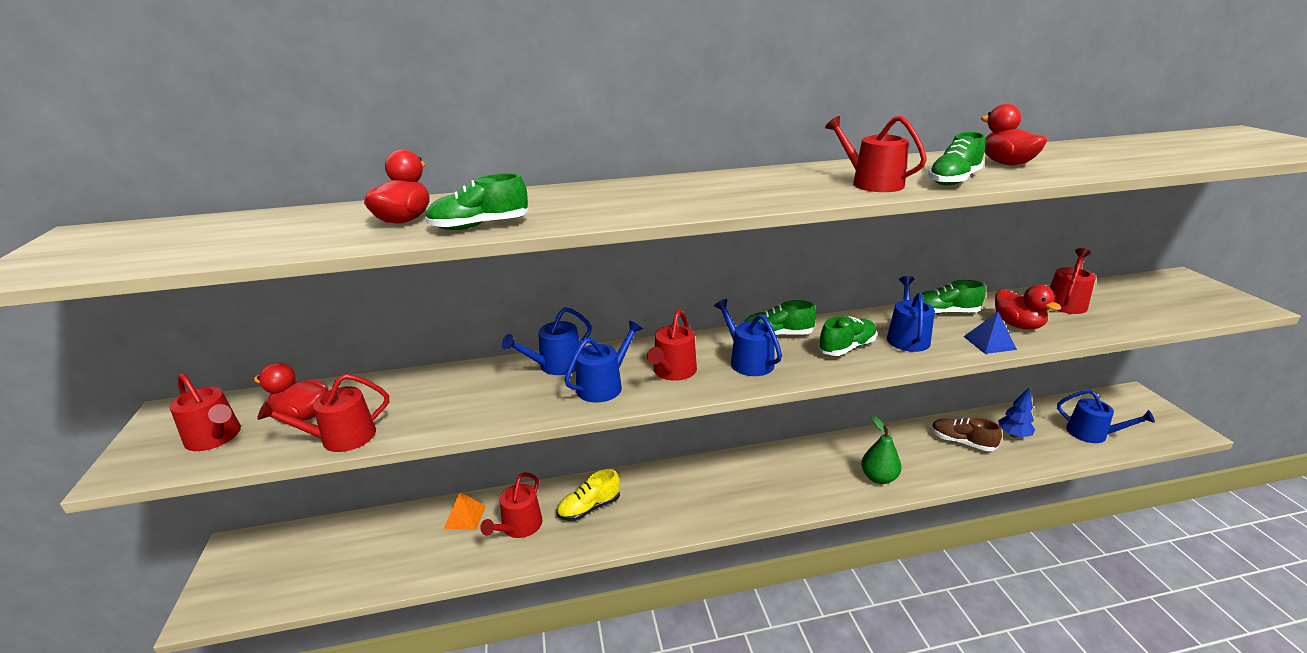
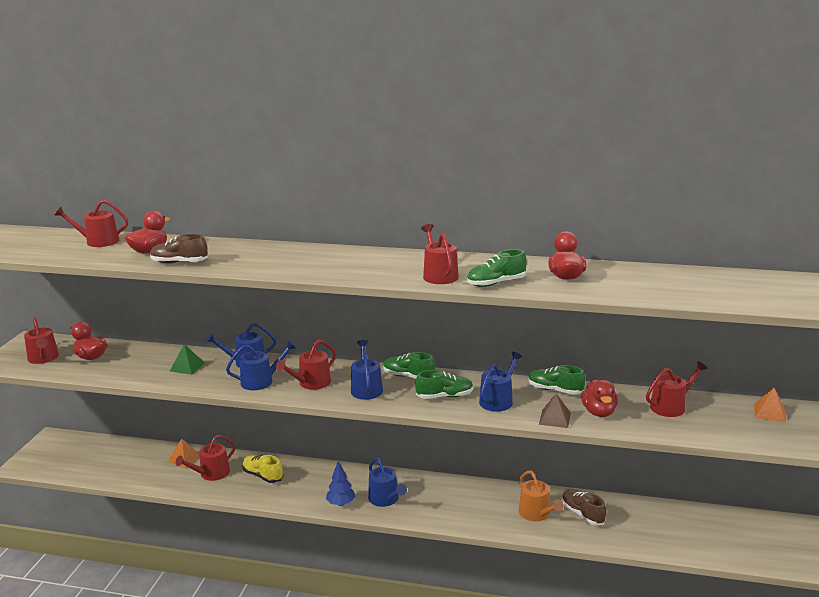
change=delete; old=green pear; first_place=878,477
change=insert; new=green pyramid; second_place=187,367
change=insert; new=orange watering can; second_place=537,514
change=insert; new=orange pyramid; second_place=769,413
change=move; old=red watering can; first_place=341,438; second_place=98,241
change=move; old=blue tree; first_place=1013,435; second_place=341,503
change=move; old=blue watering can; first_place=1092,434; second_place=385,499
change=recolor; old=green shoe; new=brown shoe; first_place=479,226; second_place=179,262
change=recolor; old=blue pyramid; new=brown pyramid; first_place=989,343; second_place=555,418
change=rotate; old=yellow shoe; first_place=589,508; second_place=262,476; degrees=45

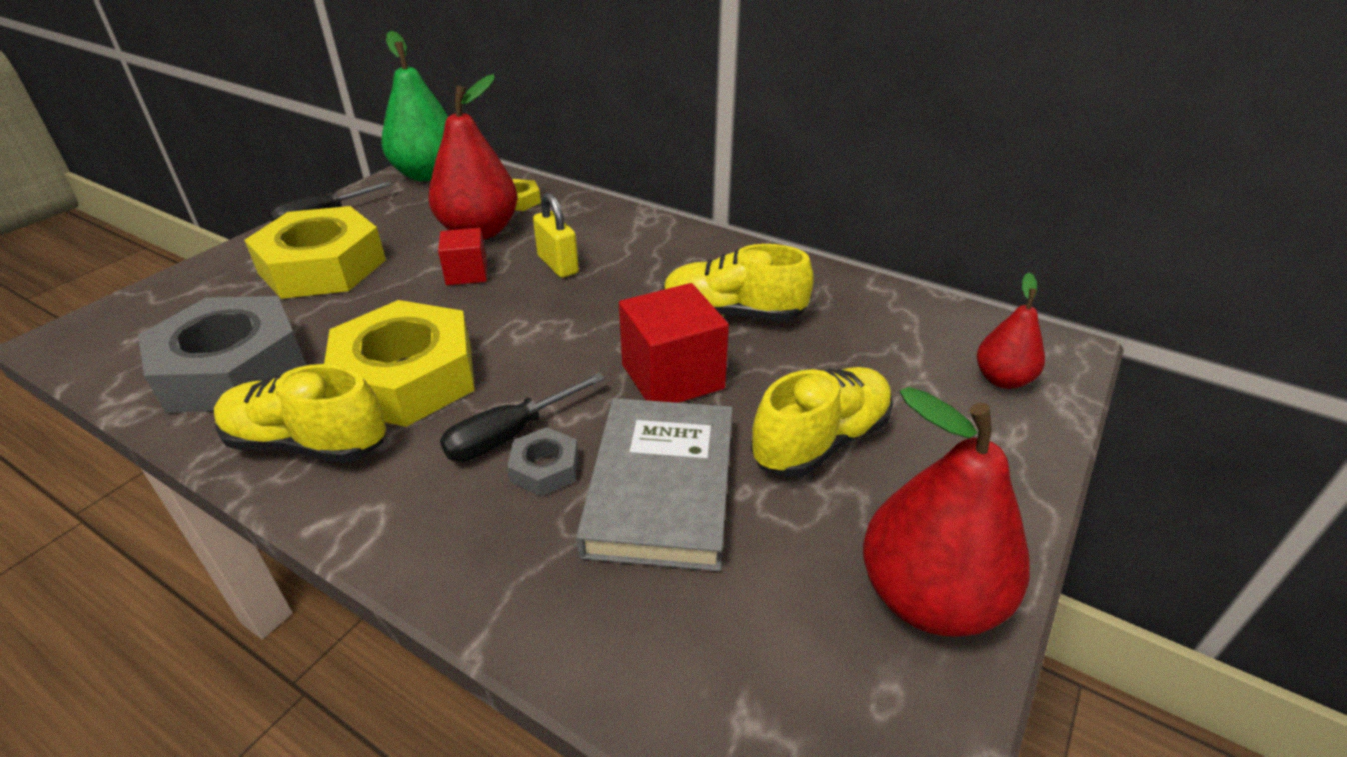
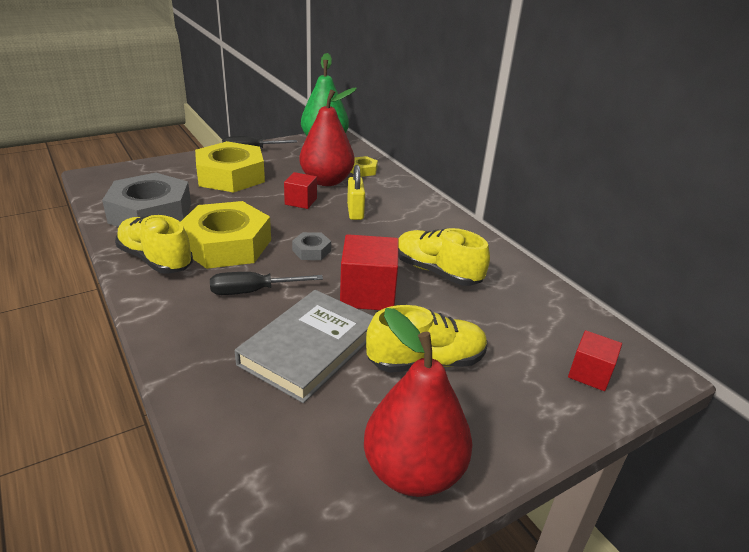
change=move; old=grey nut; first_place=545,468; second_place=311,251
change=replace; old=red pear; new=red cube; first_place=1002,379; second_place=590,373

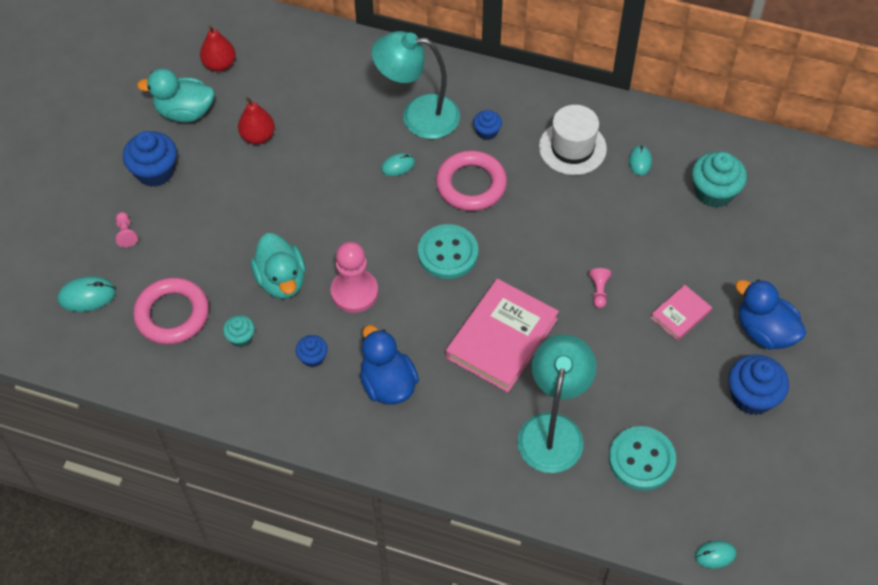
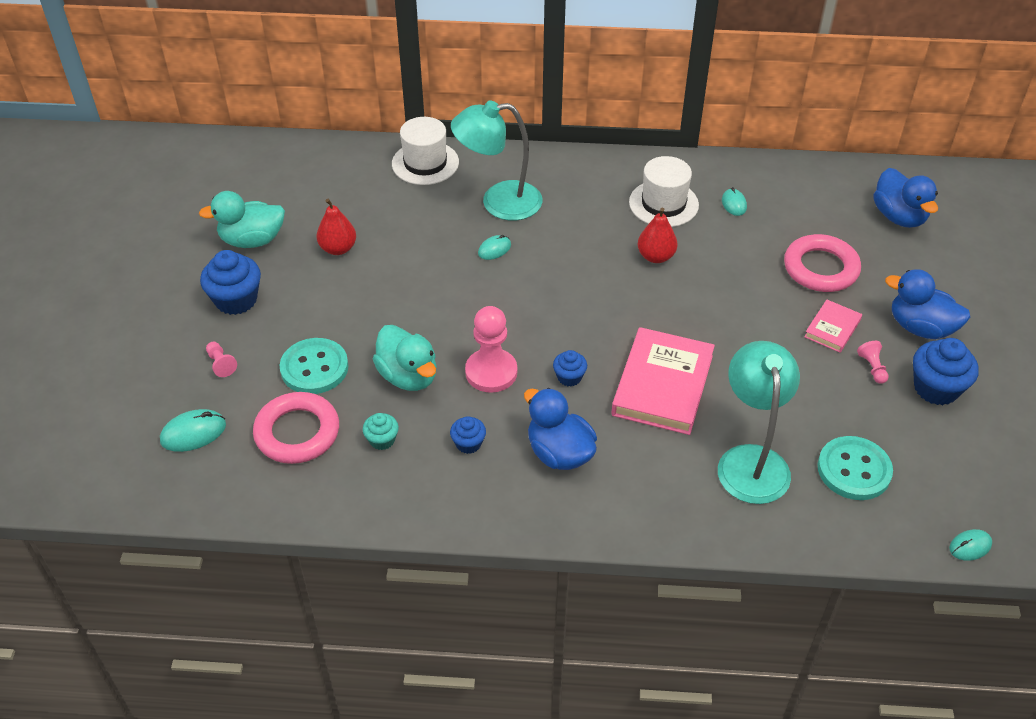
change=delete; old=turquoise cupcake; first_place=714,192
change=insert; new=white hat; second_place=425,163
change=insert; new=blue duck; second_place=899,216
change=move; old=red pear; first_place=219,64; second_place=655,256
change=move; old=turquoise button; first_place=448,253; second_place=314,368
change=move; old=pink ring; first_place=471,185; second_place=820,268
change=move; old=blue cupcake; first_place=487,132; second_place=569,377
change=move; old=pink pawn; first_place=599,291; second_place=872,368

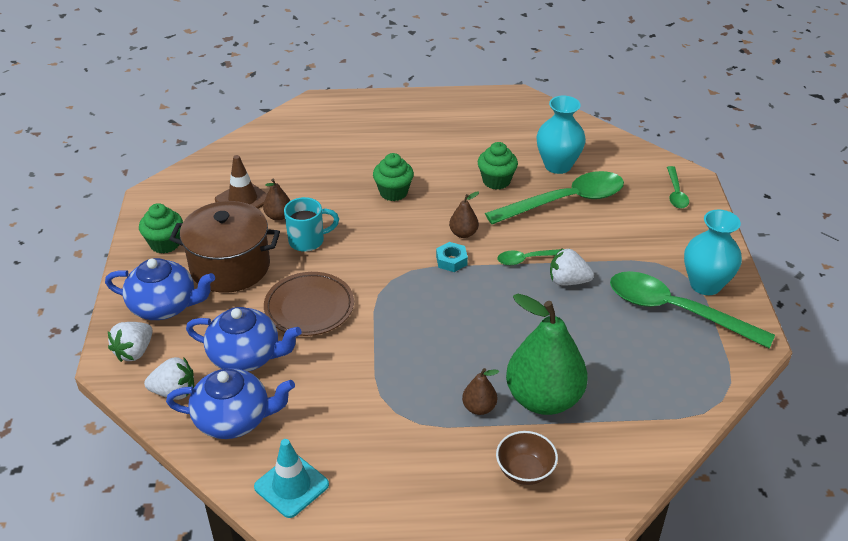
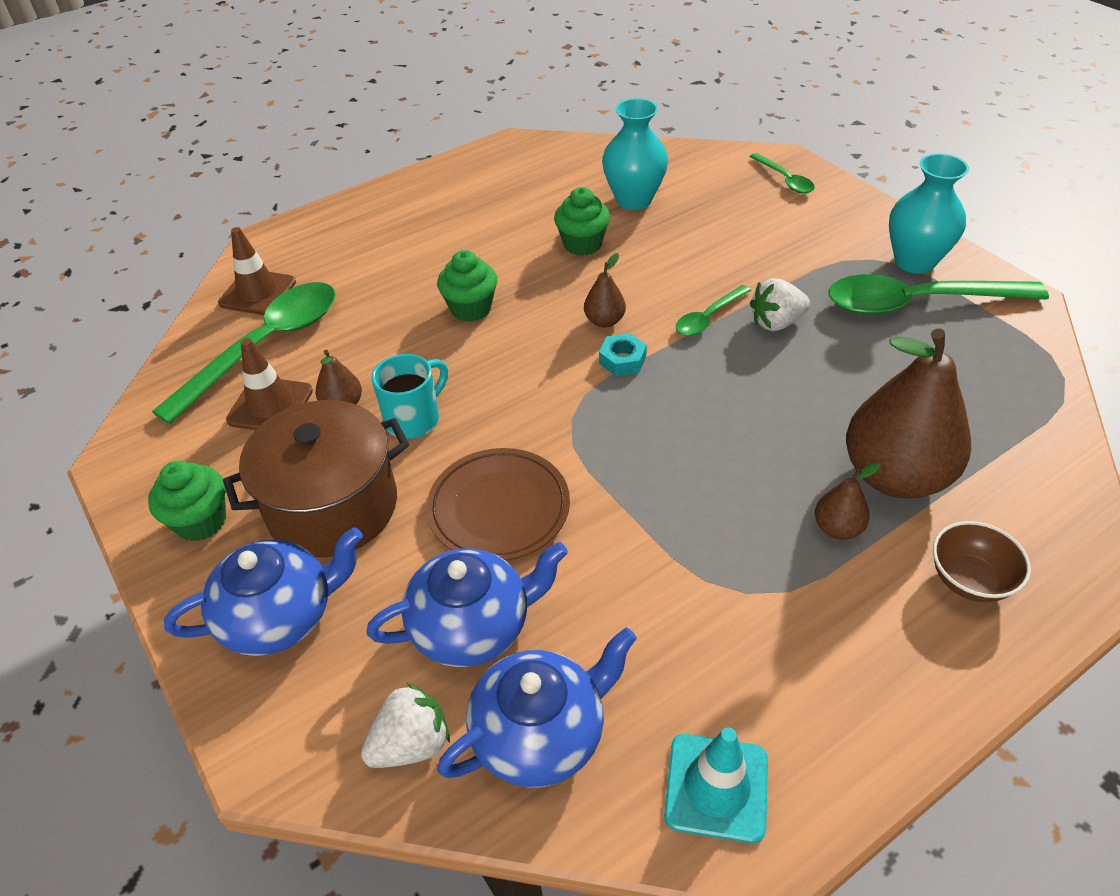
change=delete; old=white strawberry; first_place=134,352
change=insert; new=brown traffic cone; second_place=258,293
change=move; old=green spoon; first_place=565,201; second_place=265,347
change=recolor; old=green pear; new=brown pear; first_place=543,399; second_place=894,476

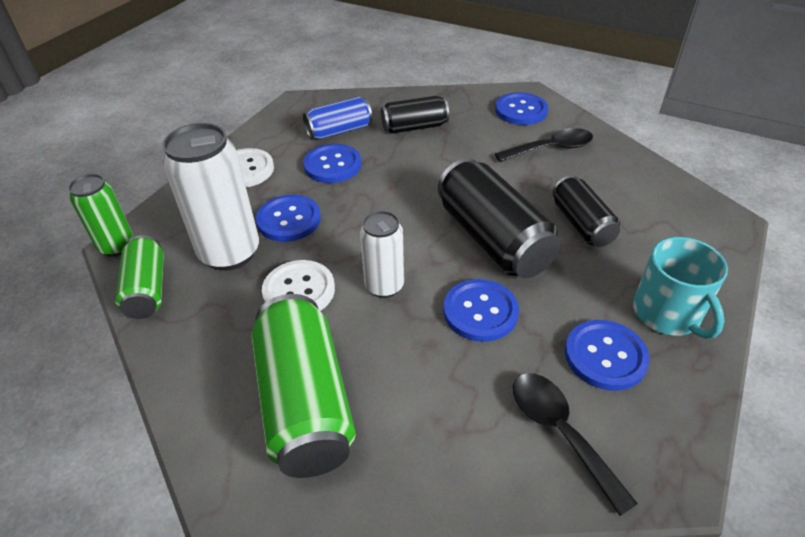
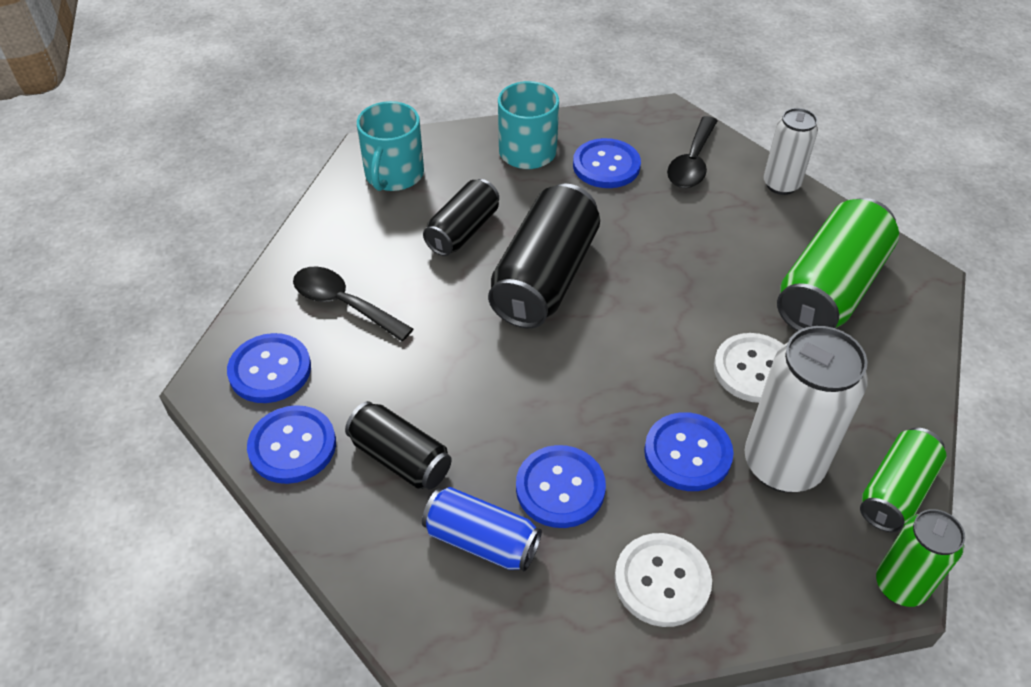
change=insert; new=turquoise mug; second_place=393,174
change=move; old=white can; first_place=384,286; second_place=781,184
change=move; old=blue button; first_place=480,311; second_place=292,446

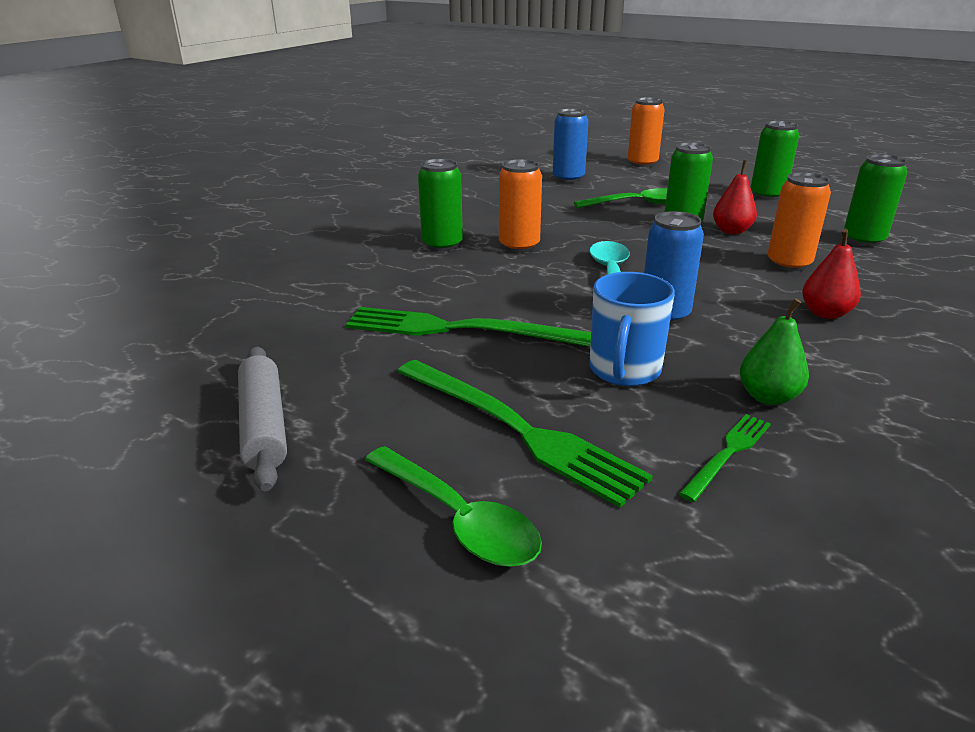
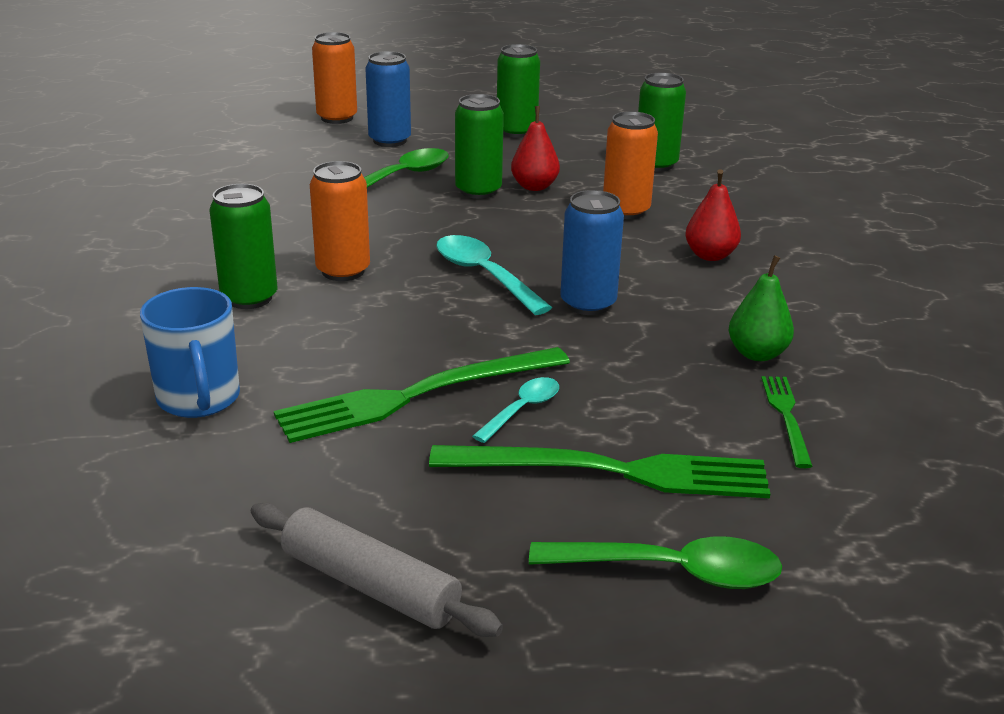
change=insert; new=turquoise spoon; second_place=522,409
change=move; old=blue can; first_place=568,178; second_place=389,141
change=move; old=blue mug; first_place=624,370; second_place=199,399

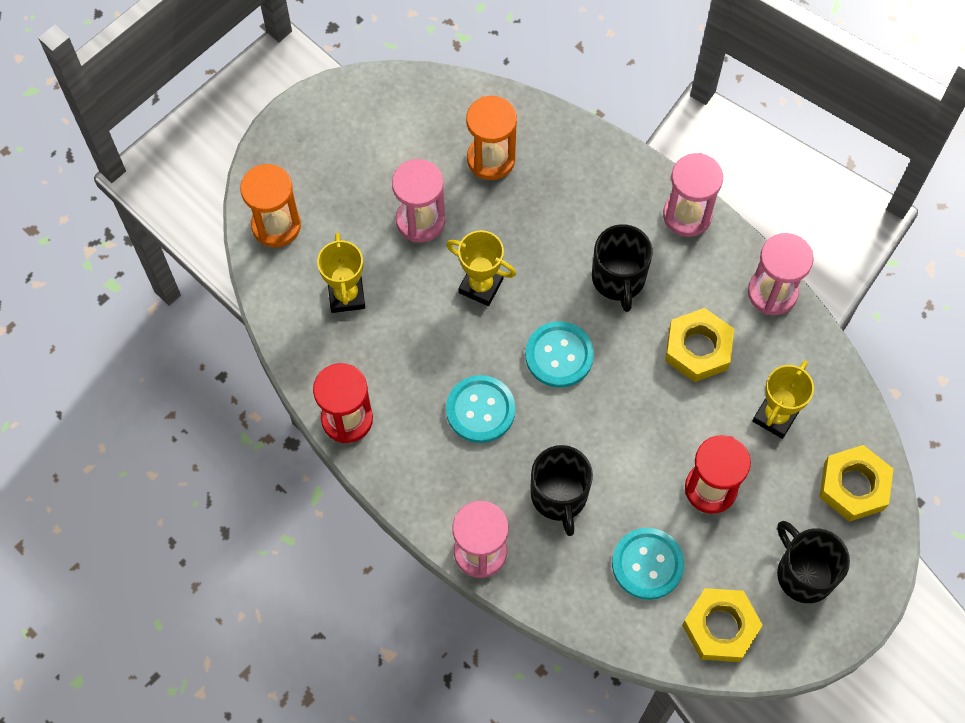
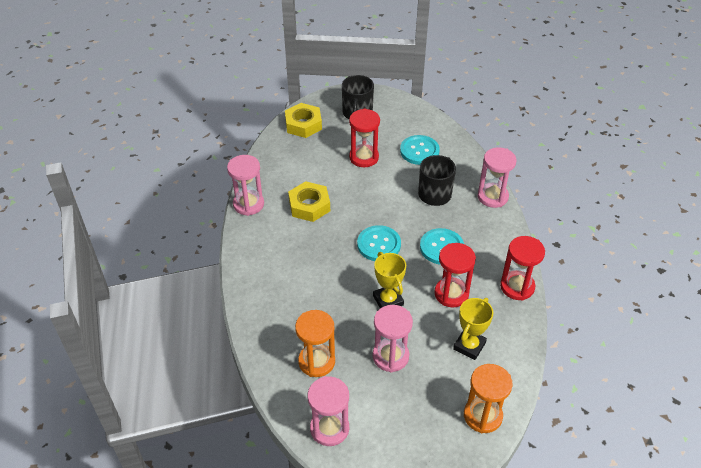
change=delete; old=black mug; first_place=618,279
change=delete; old=yellow nut; first_place=720,627
change=delete; old=yellow trophy; first_place=775,416
change=insert; new=red hourglass; second_place=451,294
change=move; old=pink hourglass; first_place=687,215; second_place=329,428

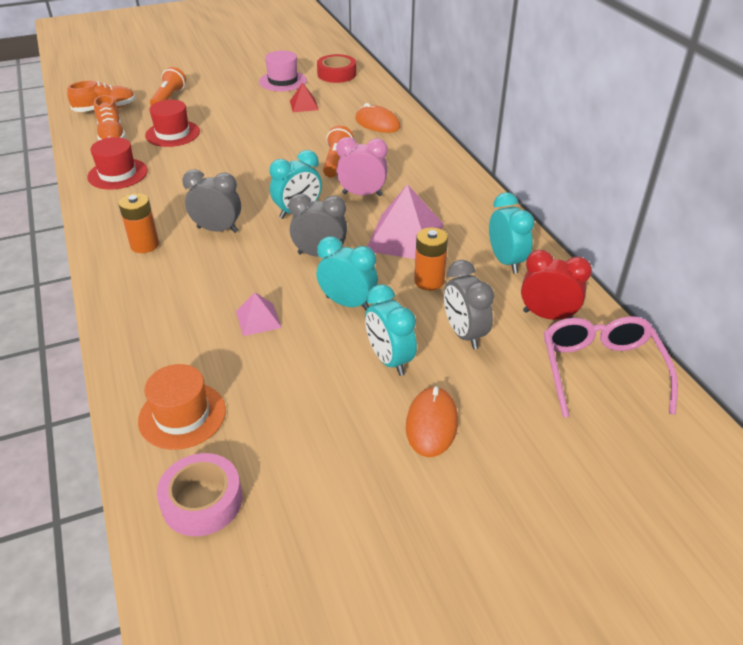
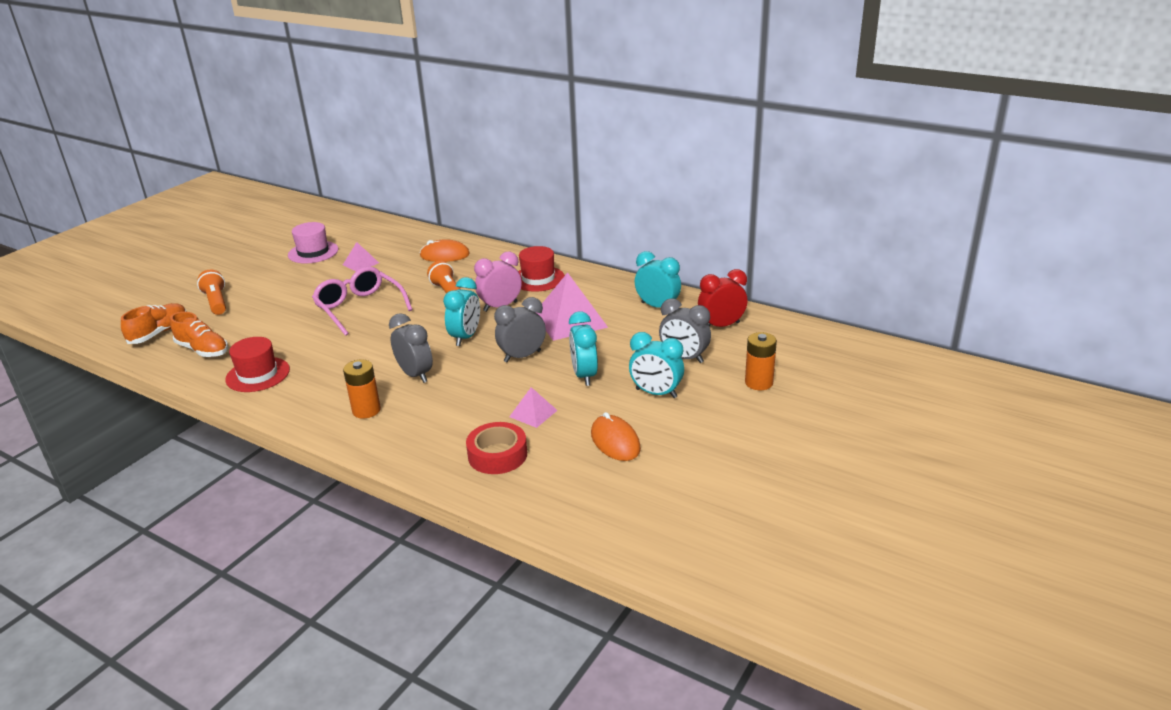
change=delete; old=orange hat; first_place=182,415
change=delete; old=pink tape; first_place=202,501
change=move; old=red hat; first_place=172,133; second_place=538,279
change=move; old=red tape; first_place=336,74; second_place=497,455
change=move; old=orange mouse; first_place=431,424; second_place=615,441
change=move; old=orange battery; first_place=429,281; second_place=758,383
change=move; old=pink glasses; first_place=601,371; second_place=360,308
change=recolor; old=red pyramid; new=pink pyramid; first_place=304,105; second_place=360,263
change=rotate; old=grey clock; first_place=217,230; second_place=415,375; degrees=75
change=rotate; old=turquoise clock; first_place=347,303; second_place=584,375; degrees=-90

